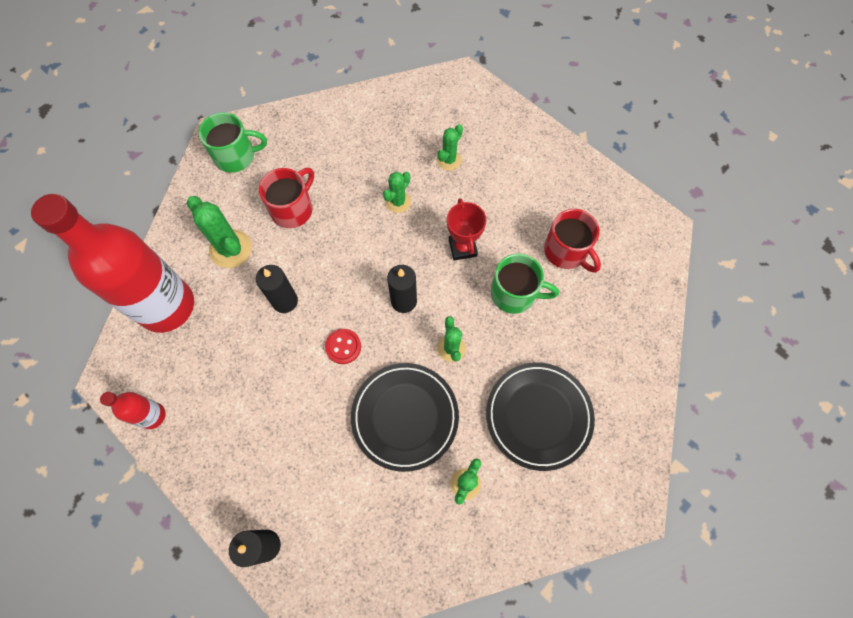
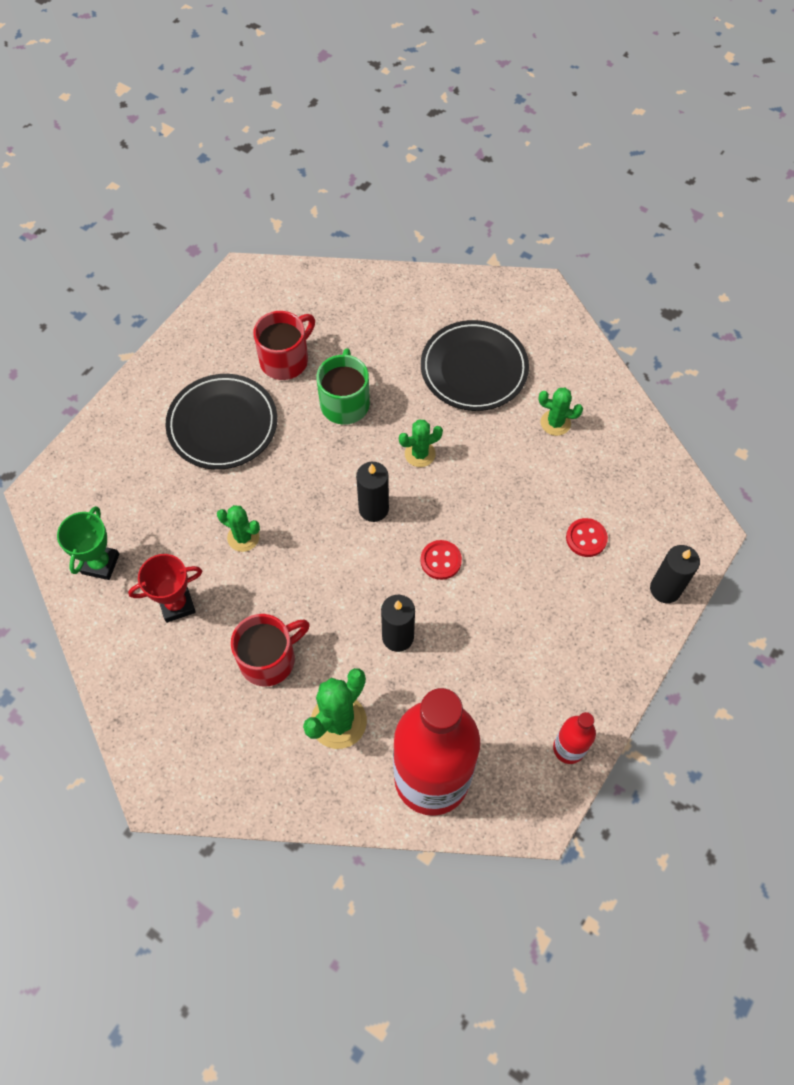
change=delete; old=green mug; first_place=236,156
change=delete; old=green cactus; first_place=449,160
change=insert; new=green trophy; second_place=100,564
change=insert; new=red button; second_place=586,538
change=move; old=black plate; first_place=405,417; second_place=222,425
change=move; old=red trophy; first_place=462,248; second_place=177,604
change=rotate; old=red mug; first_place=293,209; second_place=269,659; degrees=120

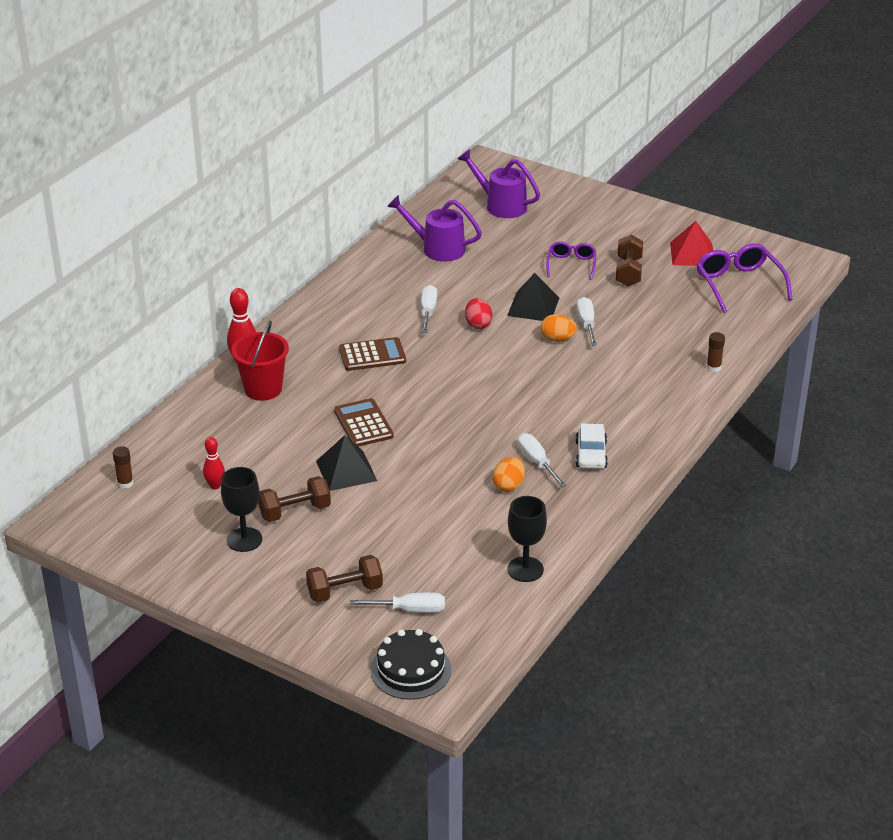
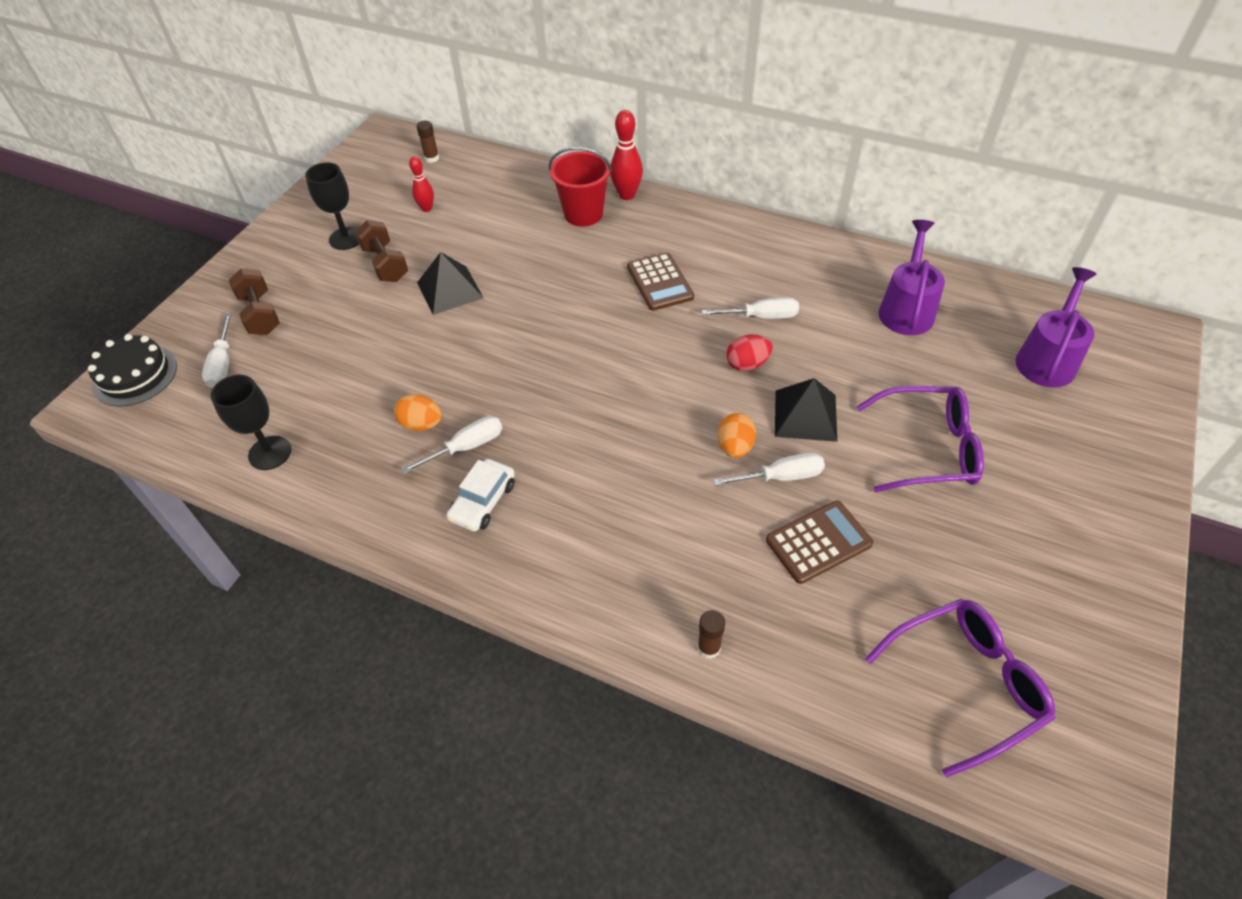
change=delete; old=brown dumbbell; first_place=628,272
change=delete; old=red pyramid; first_place=692,254
change=move; old=brown calculator; first_place=363,423; second_place=818,542
change=rotate; old=white car; first_place=591,454; second_place=483,501; degrees=-60
change=resize; old=purple glasses; first_place=571,264; second_place=928,449; factor=1.66

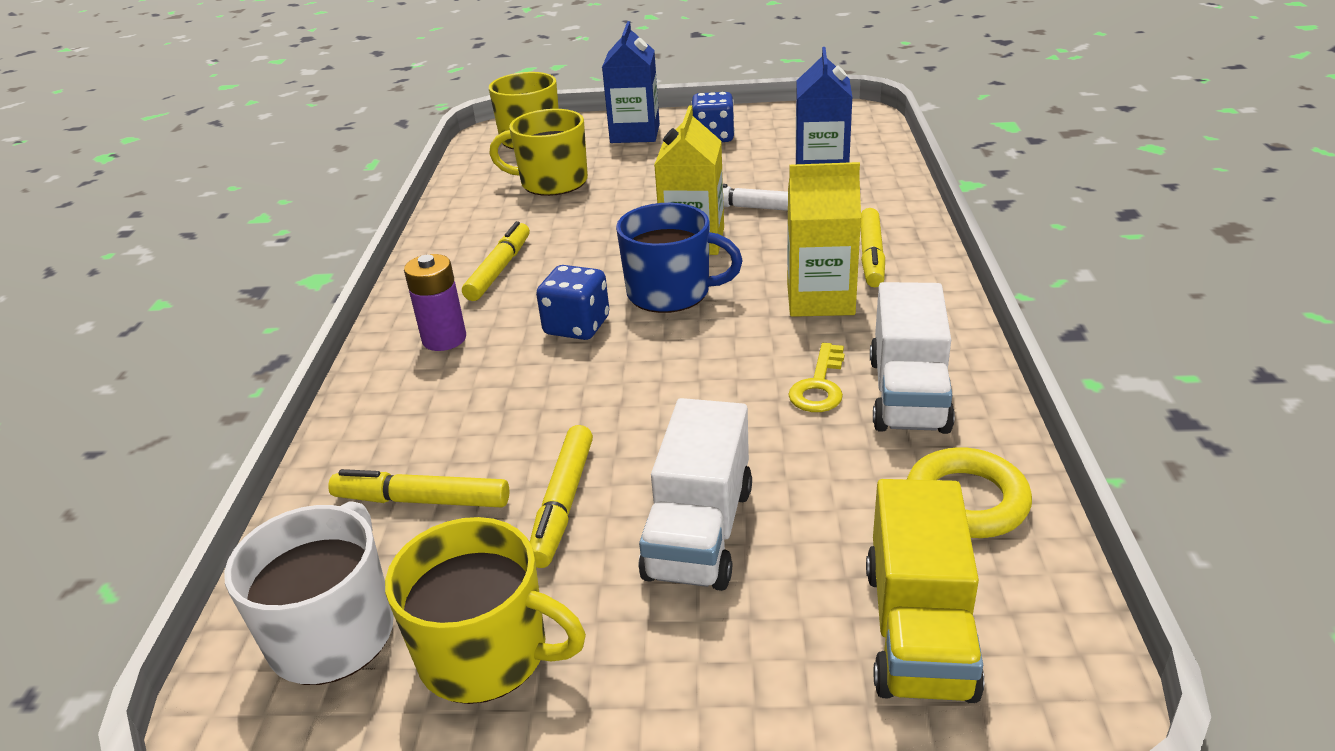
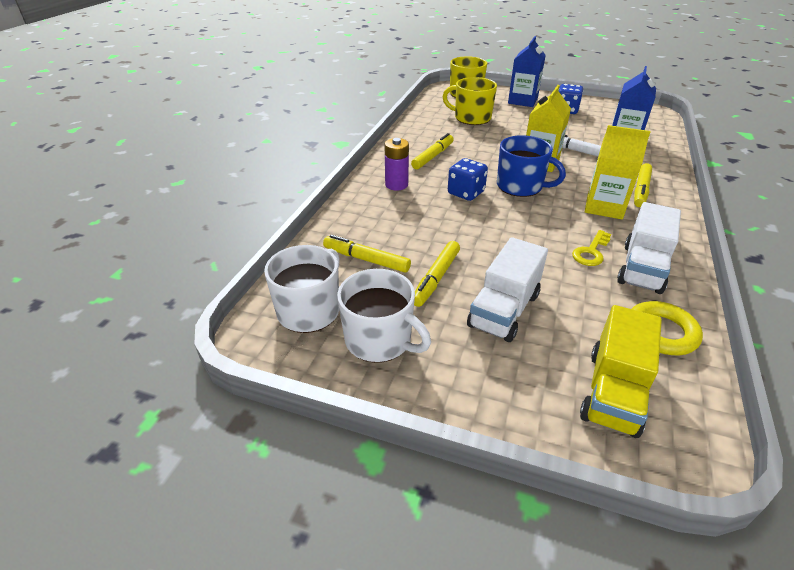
change=recolor; old=yellow mug; new=white mug; first_place=486,654; second_place=379,340

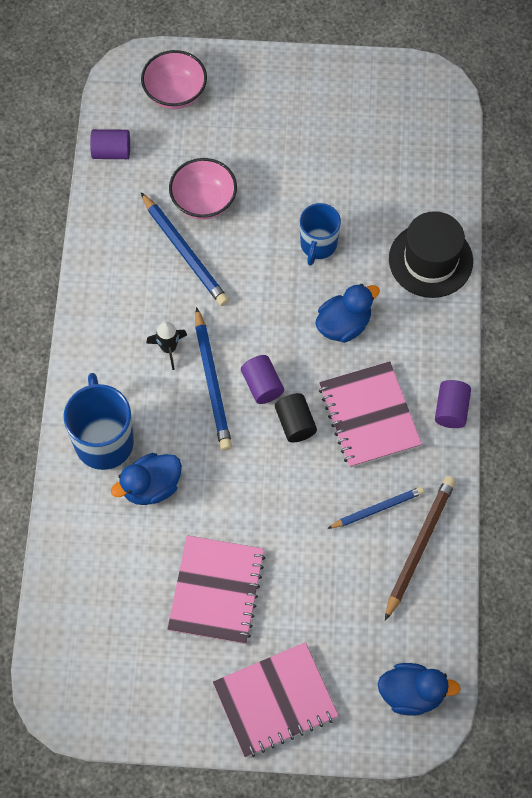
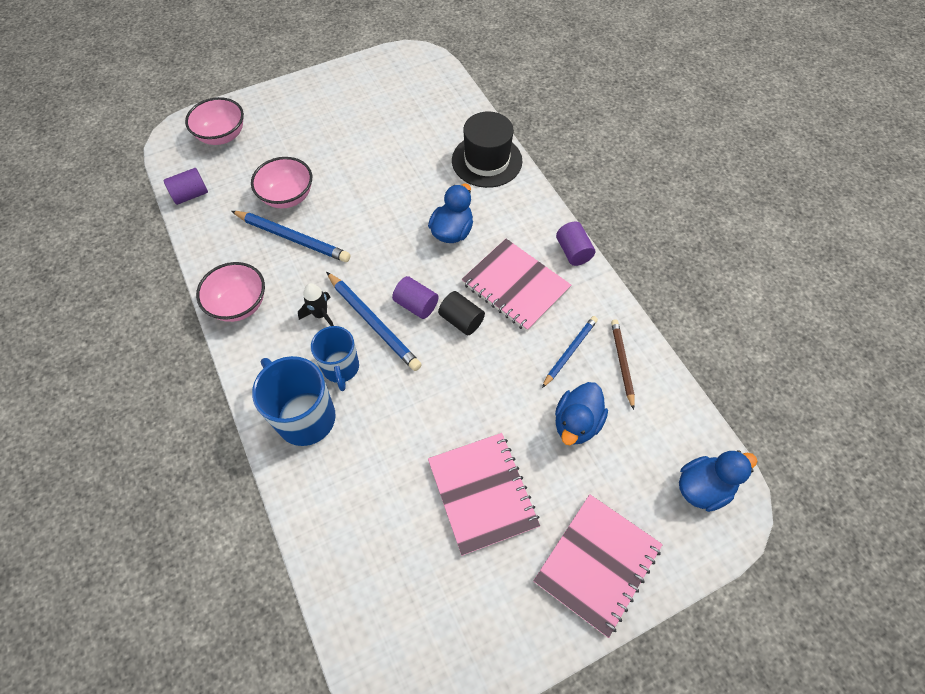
change=insert; new=pink bowl; second_place=239,304
change=move; old=blue duck; first_place=151,487; second_place=576,423
change=move; old=blue mug; first_place=318,245; second_place=341,368
change=resize; old=brown pencil; first_place=419,546; second_place=622,362; factor=0.65

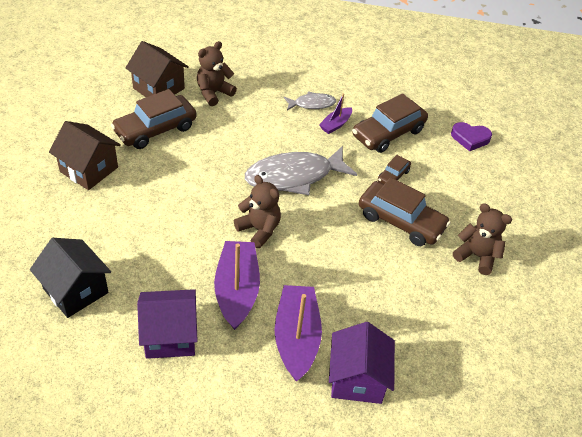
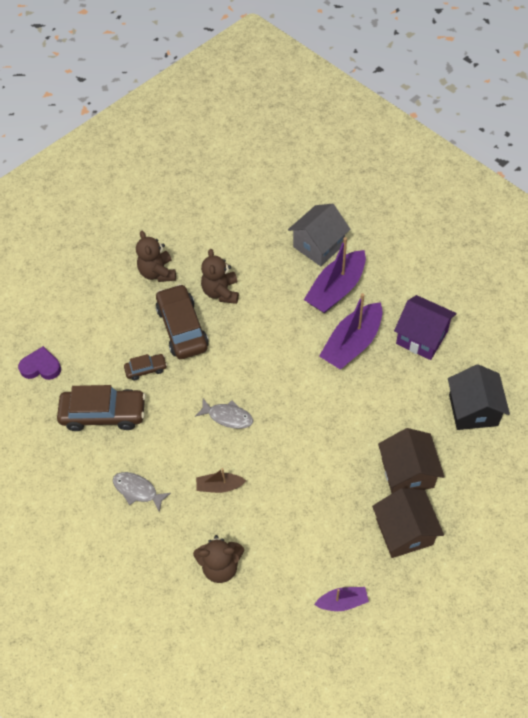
change=delete; old=brown car; first_place=155,129
change=insert; new=brown boat; second_place=219,486
change=move; old=brown house; first_place=158,88; second_place=407,472
change=move; old=brown teddy bear; first_place=259,230; second_place=221,292
change=move; old=purple boat; first_place=335,124; second_place=342,601
change=recolor; old=purple house; new=grey house; first_place=357,379; second_place=318,246
change=rotate; old=purple heart; first_place=470,138; second_place=41,367; degrees=-45
change=resize; old=grey fish; first_place=294,176; second_place=228,417; factor=0.51

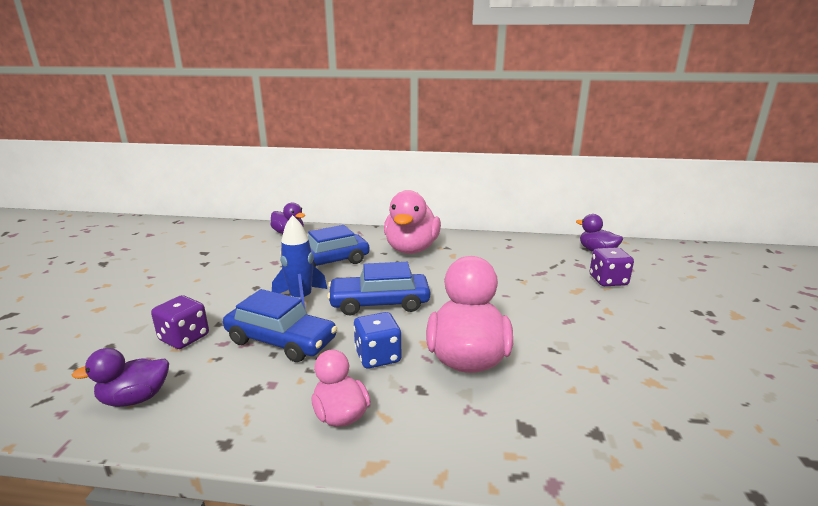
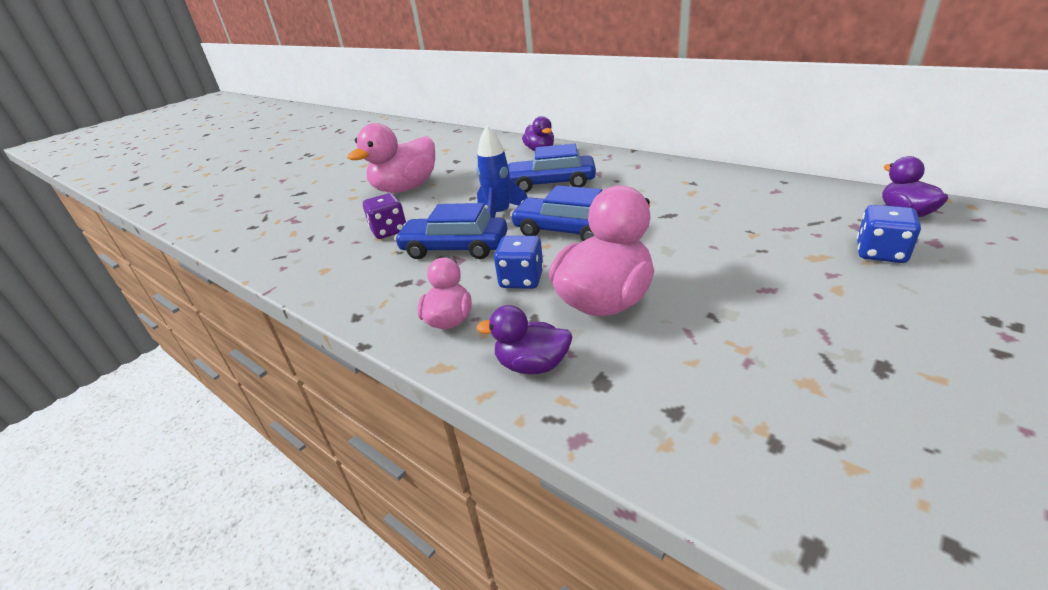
change=move; old=purple duck; first_place=135,398; second_place=532,365
change=move; old=pink duck; first_place=411,249; second_place=405,188
change=recolor; old=purple dice; new=blue dice; first_place=608,280; second_place=880,253
change=rotate; old=blue car; first_place=281,340; second_place=454,248; degrees=135

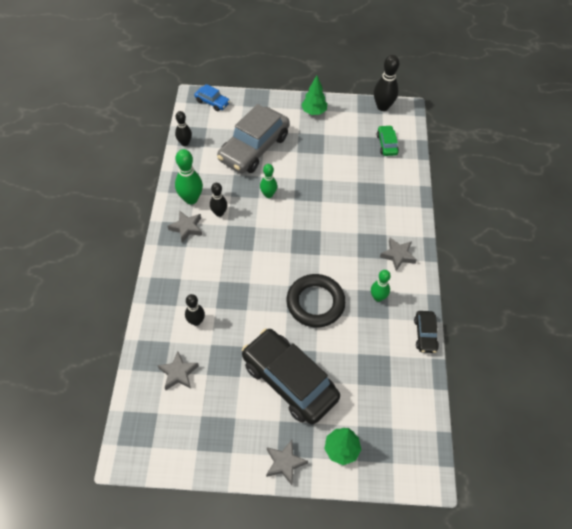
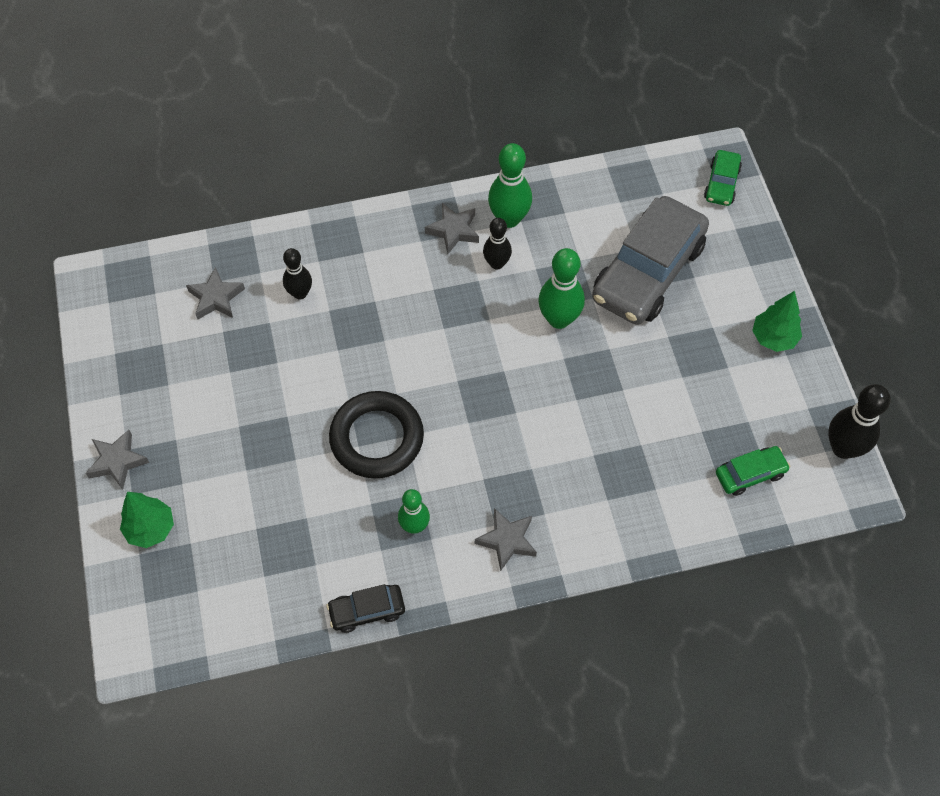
change=delete; old=black bowling pin; first_place=185,143
change=delete; old=black car; first_place=289,381
change=recolor; old=blue car; new=green car; first_place=212,102; second_place=721,183
change=rotate; old=grey car; first_place=254,148; second_place=648,272; degrees=-75
change=resize; old=green bowling pin; first_place=268,194; second_place=559,319; factor=1.55

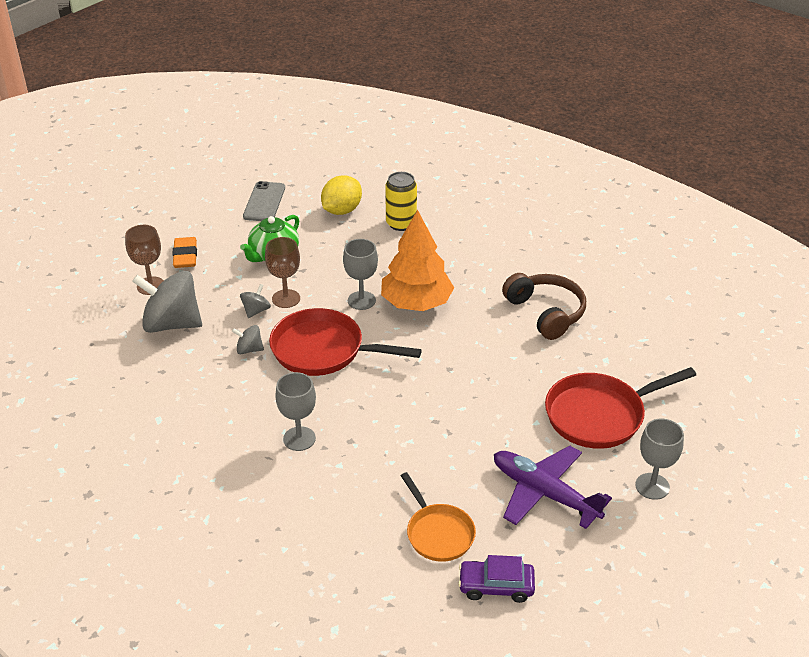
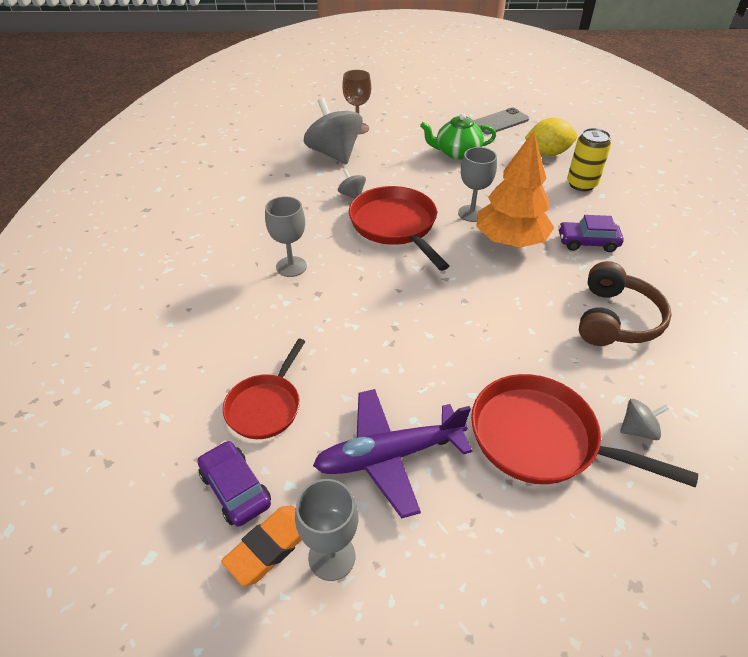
change=delete; old=brown goblet; first_place=286,299
change=insert; new=purple car; second_place=587,242
change=move; old=orange eraser; first_place=185,256; second_place=270,547
change=move; old=grey spinning top; first_place=256,311; second_place=637,429
change=move; old=grey goblet; first_place=652,486; second_place=331,557
change=recolor; old=orange pan; new=red pan; first_place=438,533; second_place=266,406
change=rotate; old=purple plane; first_place=544,493; second_place=389,456; degrees=-105

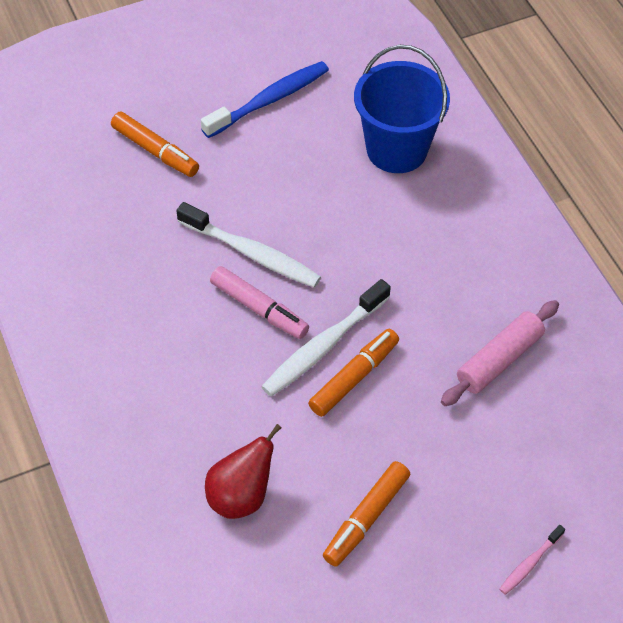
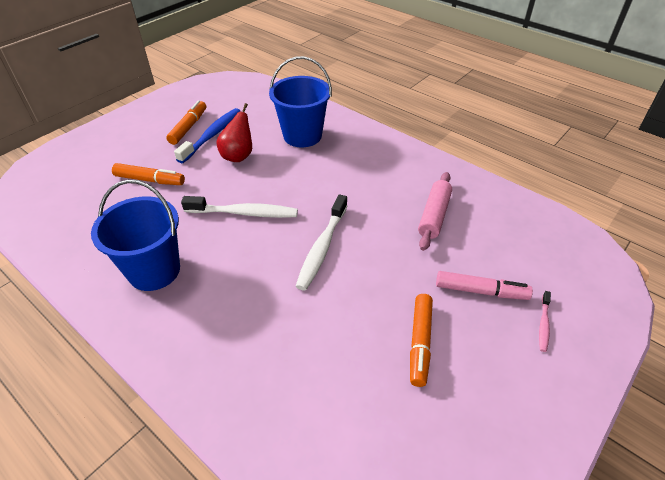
change=insert; new=blue bucket; second_place=154,270
change=move; old=red pear; first_place=241,496; second_place=238,156
change=move; old=pink marker; first_place=259,309; second_place=481,291
change=move; old=orange marker; first_place=354,377; second_place=189,127

